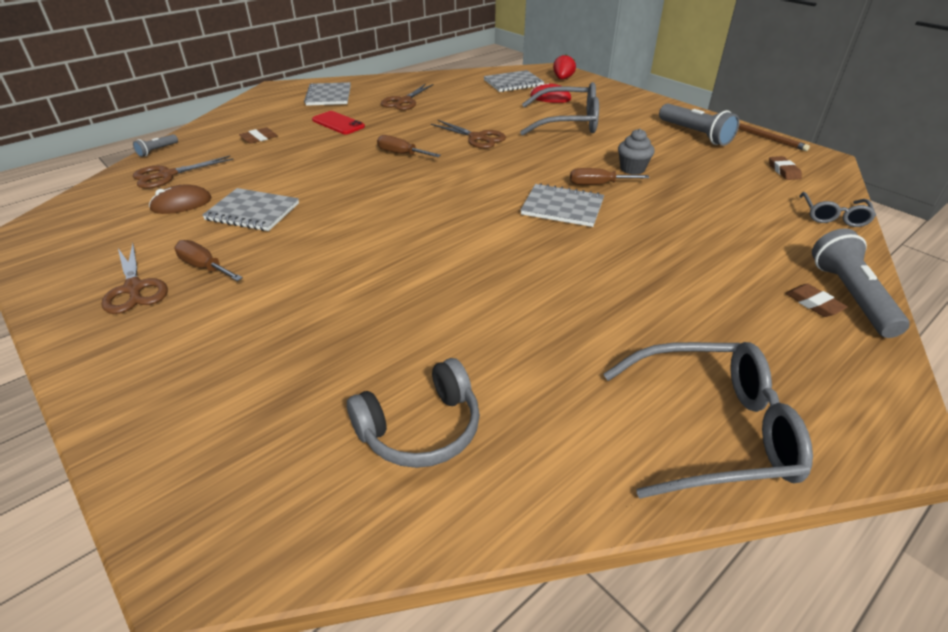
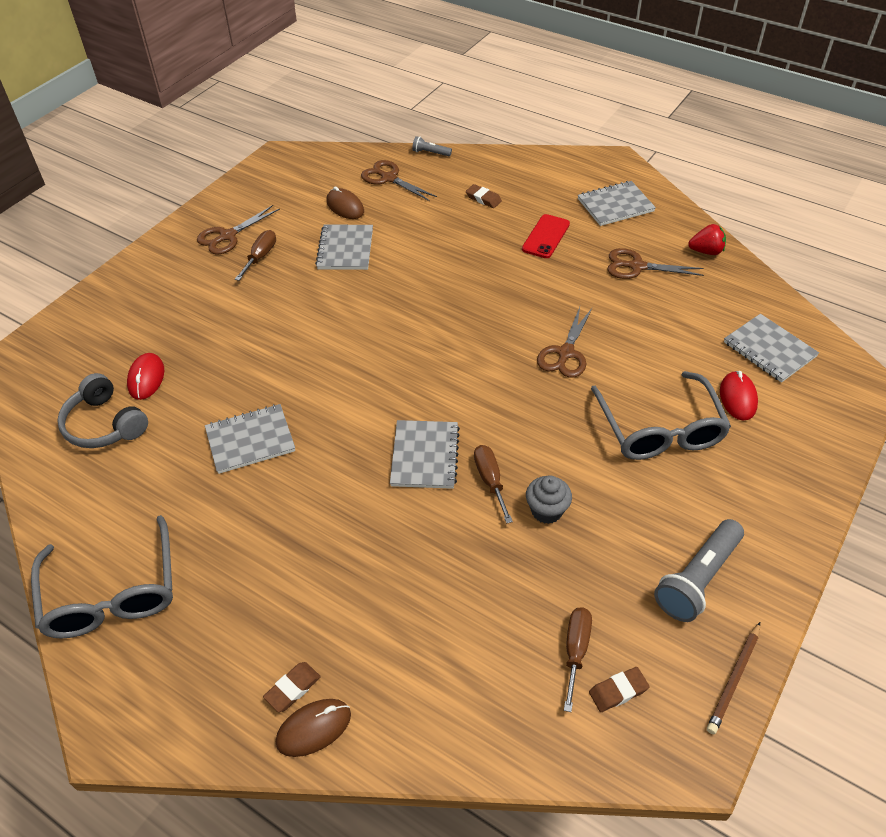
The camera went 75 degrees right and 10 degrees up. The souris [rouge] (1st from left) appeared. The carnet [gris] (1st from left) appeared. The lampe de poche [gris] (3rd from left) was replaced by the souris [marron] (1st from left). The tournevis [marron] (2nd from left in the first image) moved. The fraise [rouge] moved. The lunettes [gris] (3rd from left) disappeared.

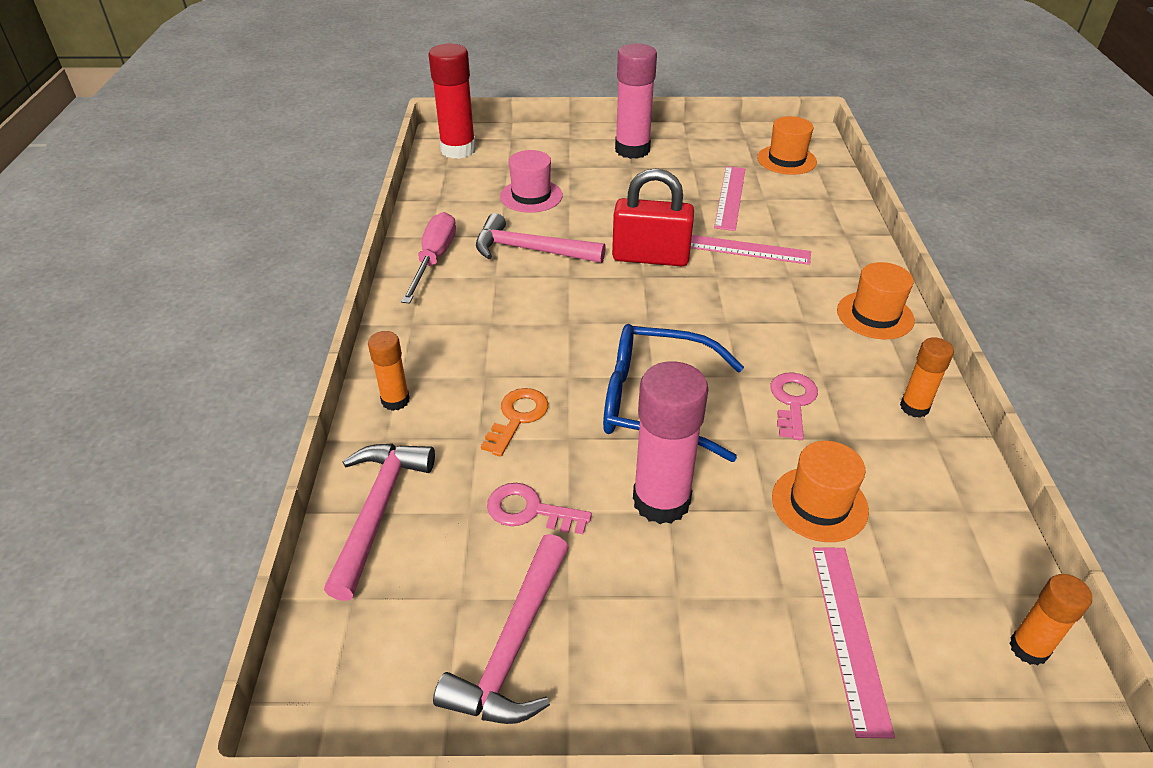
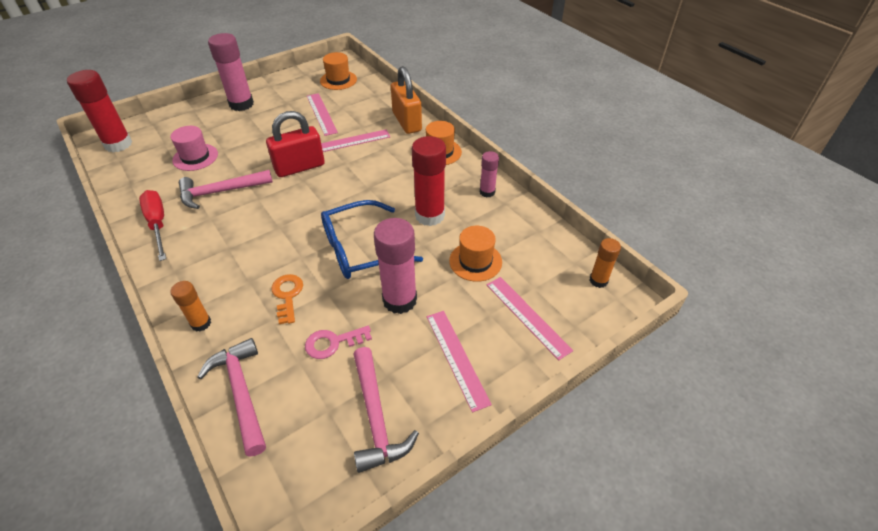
The camera went 35 degrees left and 5 degrees up. The tournevis [rose] became the tournevis [rouge]. The cadenas [orange] appeared. The clé [rose] (2nd from left) was replaced by the bâton de colle [rouge] (2nd from left). The règle [rose] (3rd from left) appeared. The bâton de colle [orange] (2nd from left) became the bâton de colle [rose] (3rd from left).

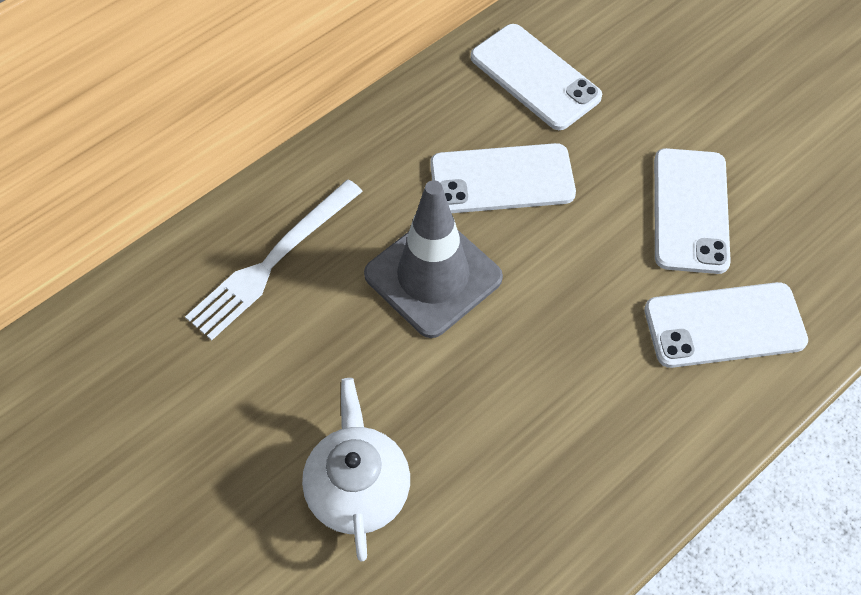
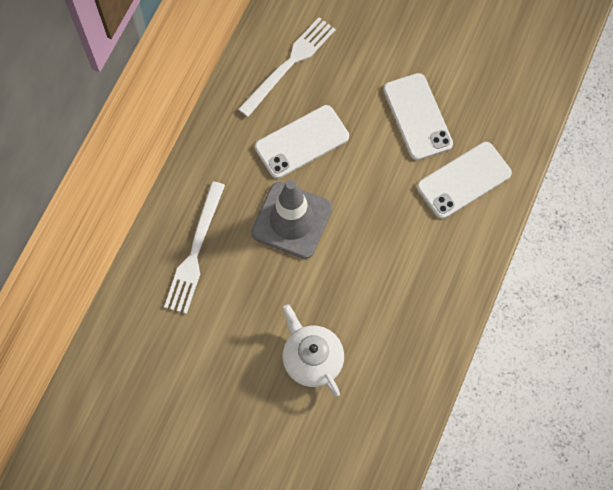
The camera went 25 degrees left and 10 degrees up. The téléphone [blanc] (2nd from left) was replaced by the fourchette [blanc] (2nd from left).

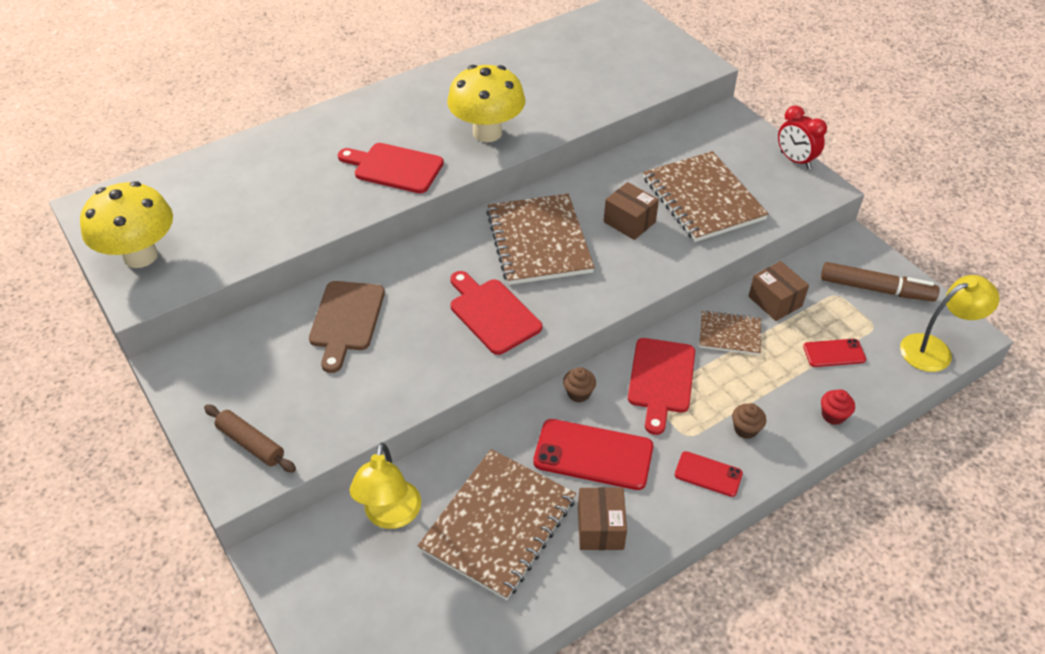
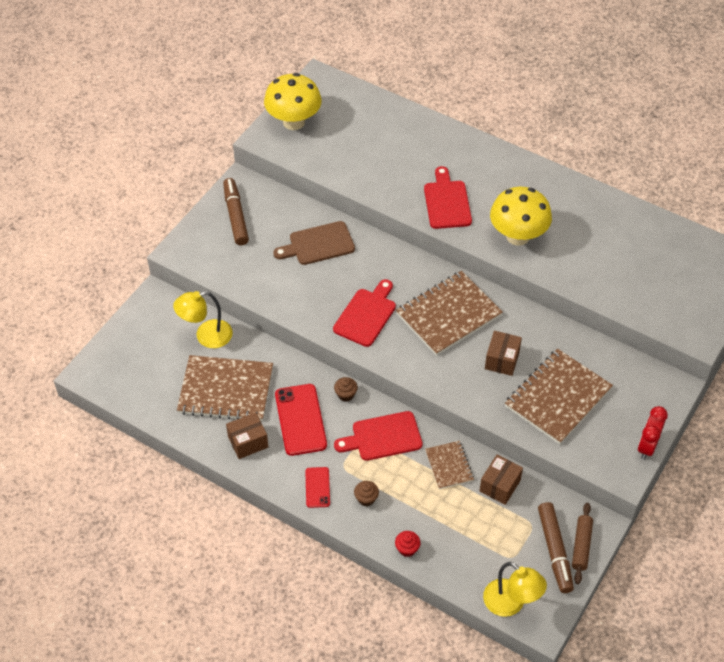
The camera went 65 degrees right and 5 degrees up. The feutre [marron] (1st from left) appeared. The rouleau à pâtisserie [marron] moved. The téléphone [rouge] (3rd from left) disappeared.

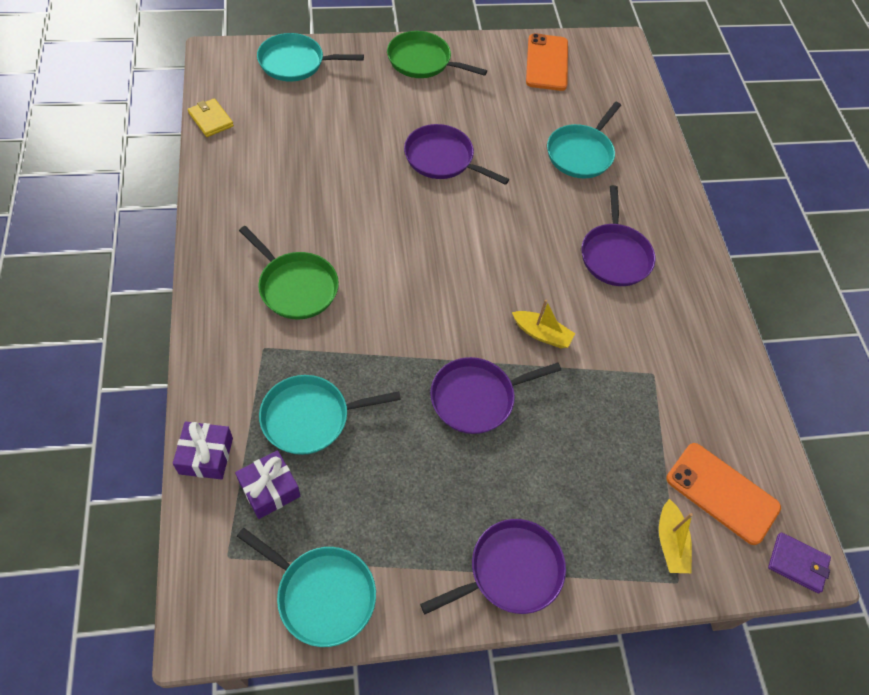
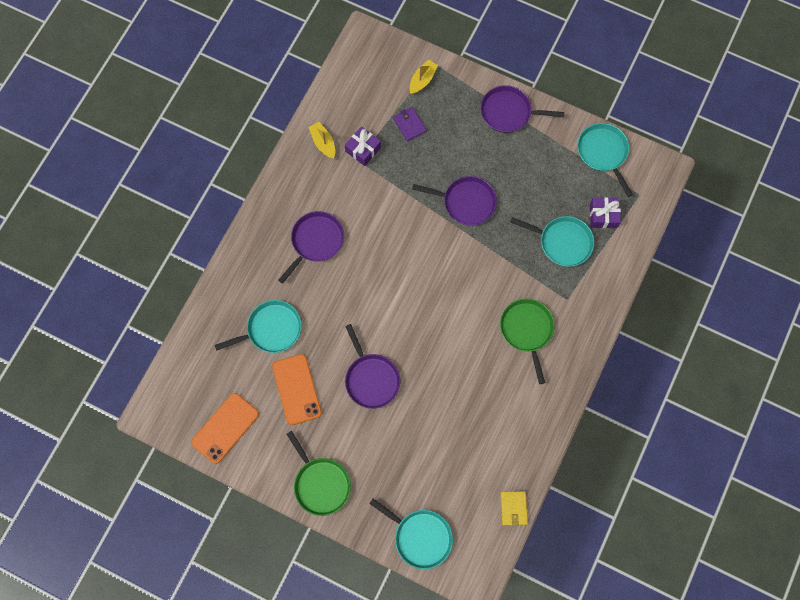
The camera went 140 degrees left and 15 degrees up. The téléphone [orange] (2nd from left) moved. The bateau [jaune] (1st from left) moved. The cadeau [violet] (1st from left) moved. The portefeuille [violet] moved.

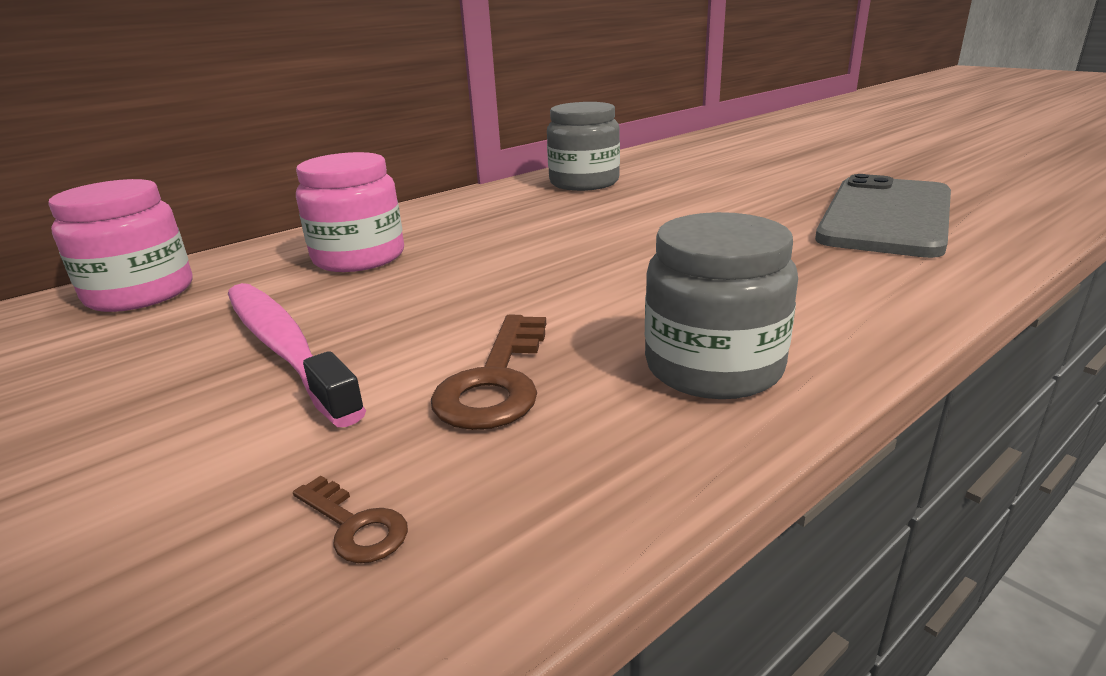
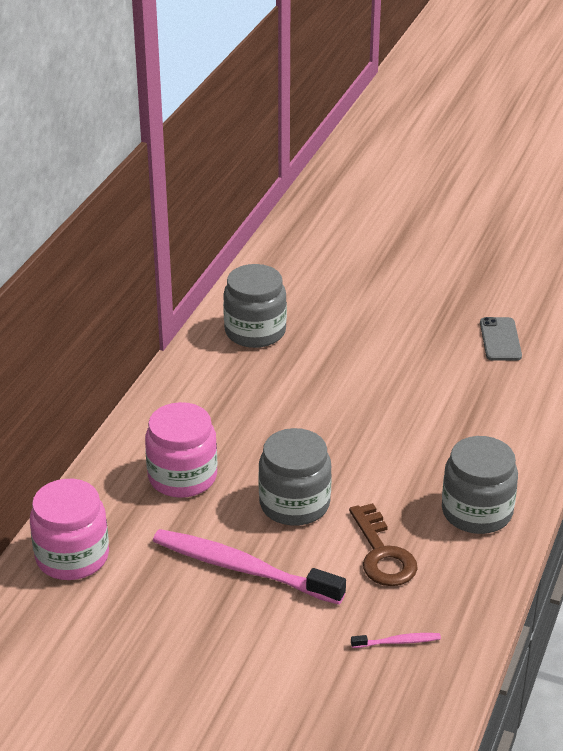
The camera went 30 degrees left and 10 degrees up. The bocal [gris] (2nd from left) appeared. The clé [marron] (1st from left) was replaced by the brosse à dents [rose] (2nd from left). The téléphone [gris] changed to 0.46 times the size.

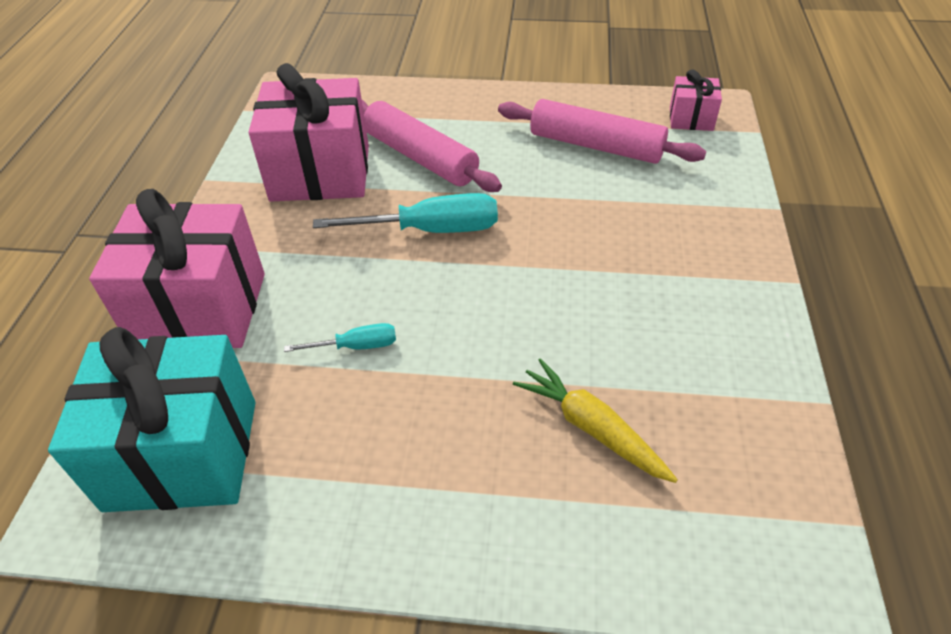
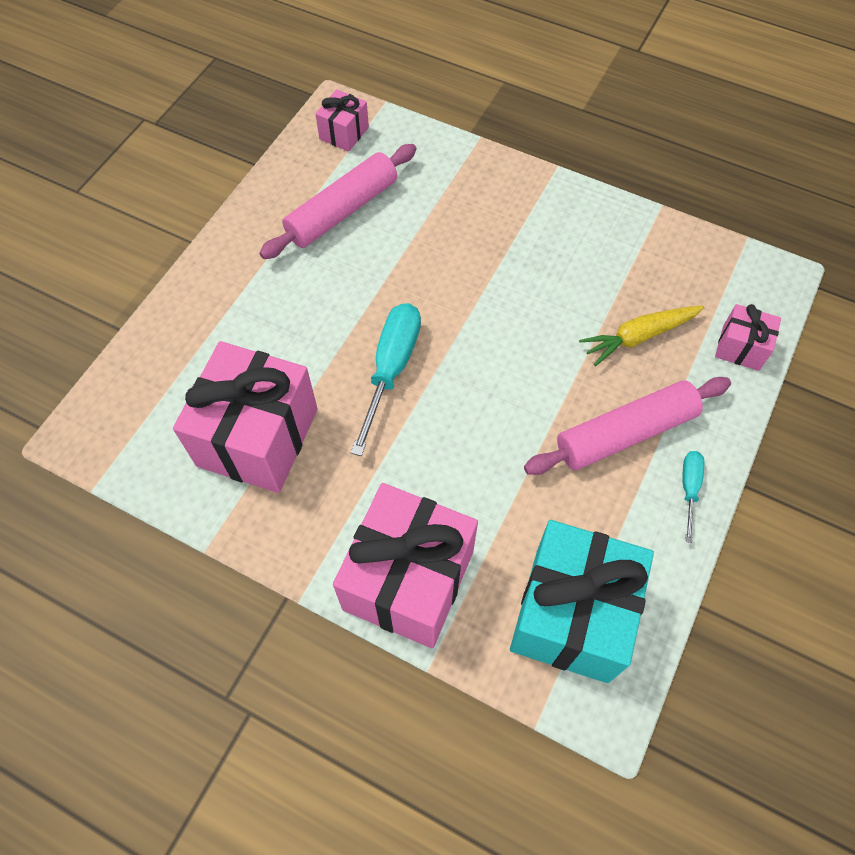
The camera went 70 degrees left and 15 degrees up. The rouleau à pâtisserie [rose] (1st from left in the first image) moved. The tournevis [turquoise] (1st from left in the first image) moved. The cadeau [rose] (4th from left) appeared.

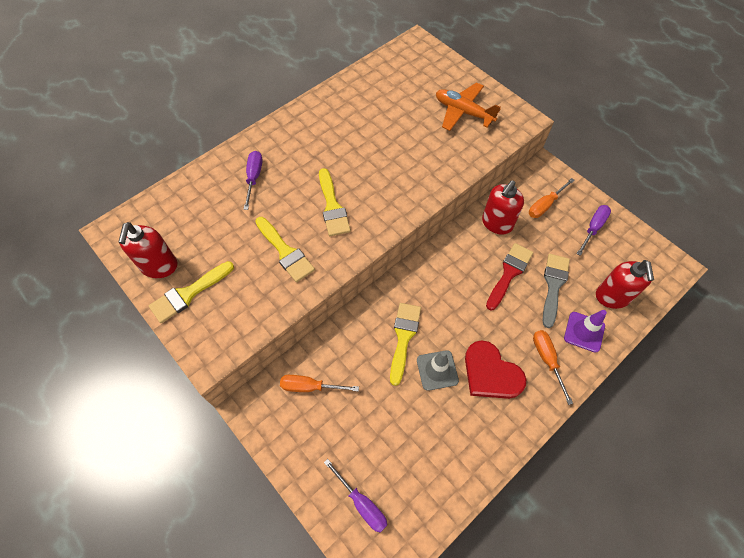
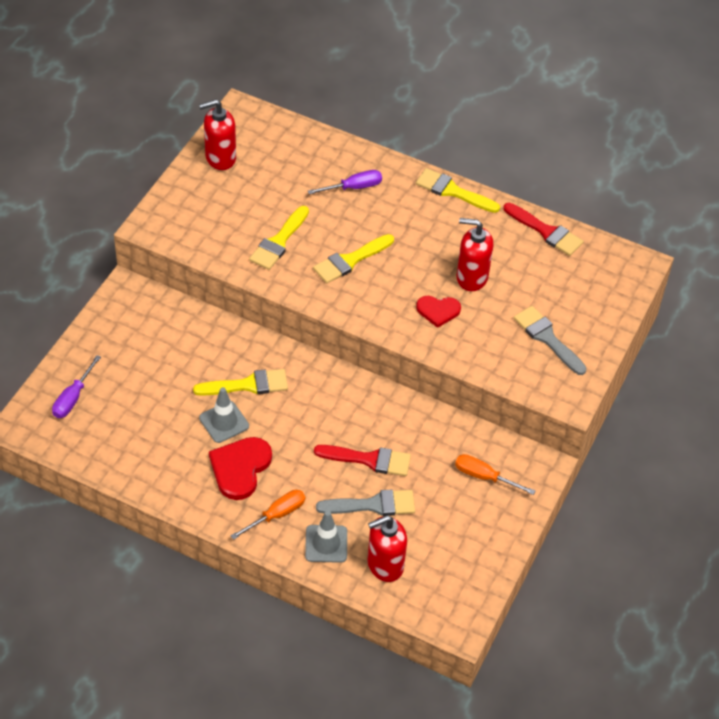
The camera went 65 degrees right and 10 degrees down. The cône de chantier [violet] became the cône de chantier [gris] (2nd from left). The pinceau [jaune] (1st from left in the first image) moved. The cœur [rouge] (2nd from left) appeared. The distributeur de savon [rouge] (2nd from left in the first image) moved. The pinceau [rouge] (2nd from left) appeared. The avion [orange] was replaced by the pinceau [gris] (2nd from left). The tournevis [orange] (1st from left) disappeared. The tournevis [violet] (3rd from left) disappeared.

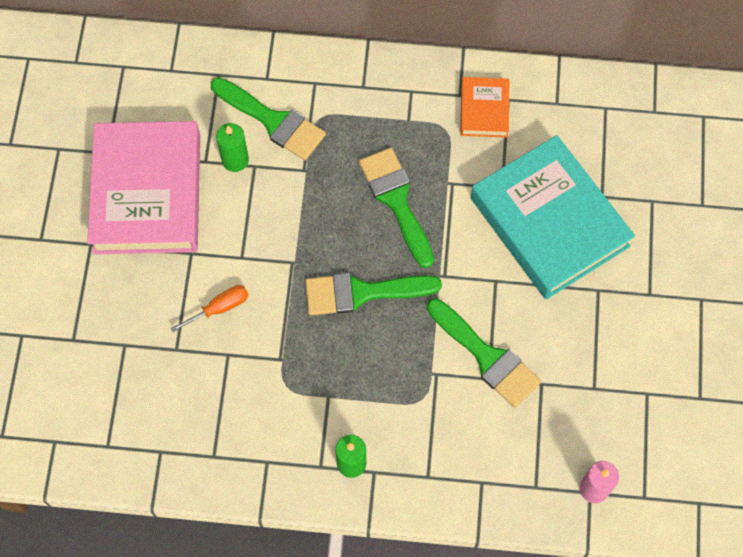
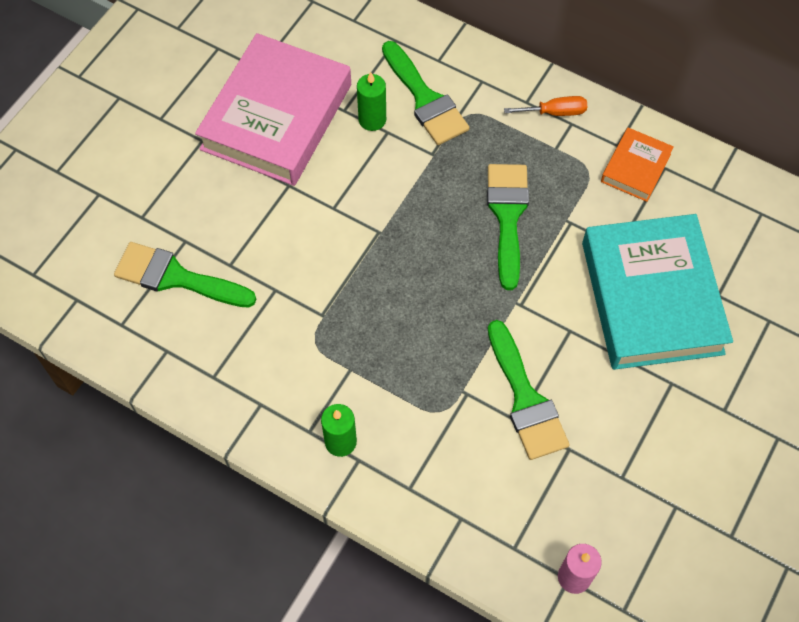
The camera went 25 degrees right and 5 degrees down. The pinceau [vert] (2nd from left in the first image) moved. The tournevis [orange] moved.

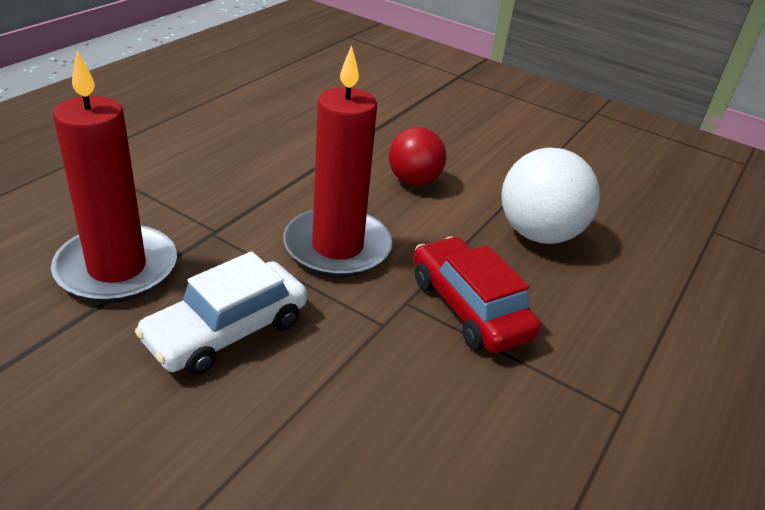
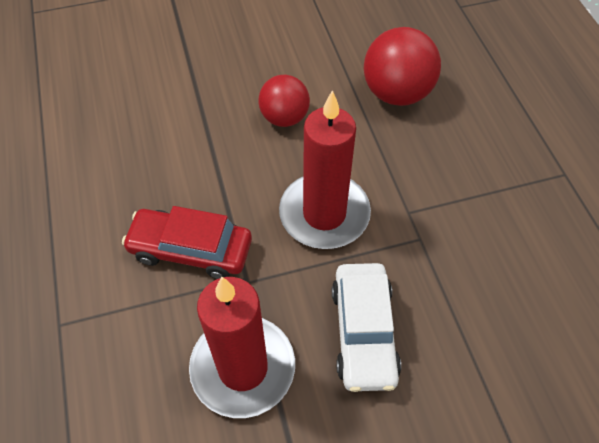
The camera went 45 degrees left and 20 degrees up. The voiture [rouge] moved. The balle [blanc] became the balle [rouge] (2nd from left).

